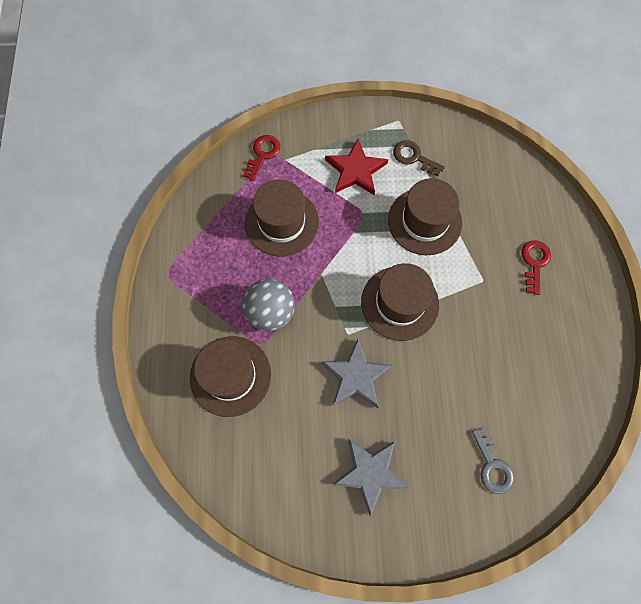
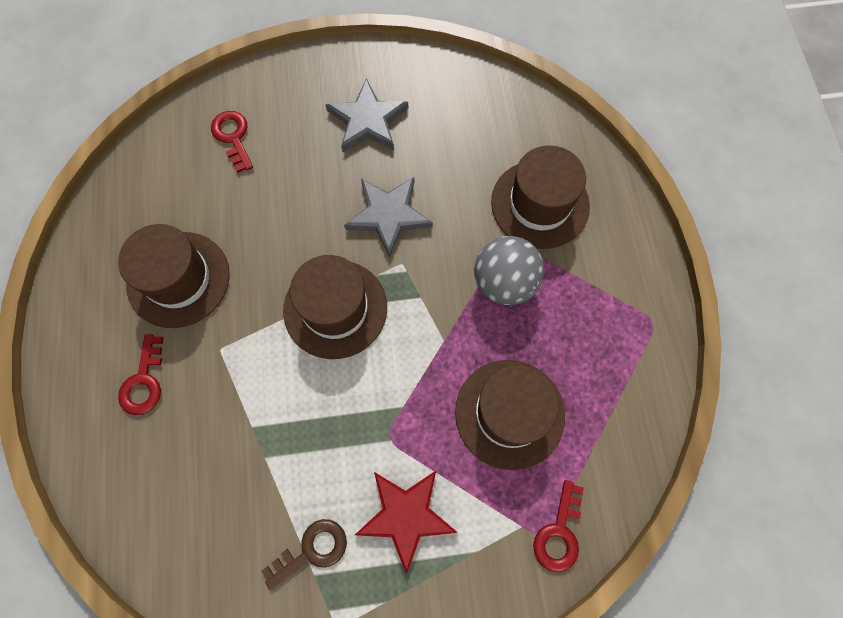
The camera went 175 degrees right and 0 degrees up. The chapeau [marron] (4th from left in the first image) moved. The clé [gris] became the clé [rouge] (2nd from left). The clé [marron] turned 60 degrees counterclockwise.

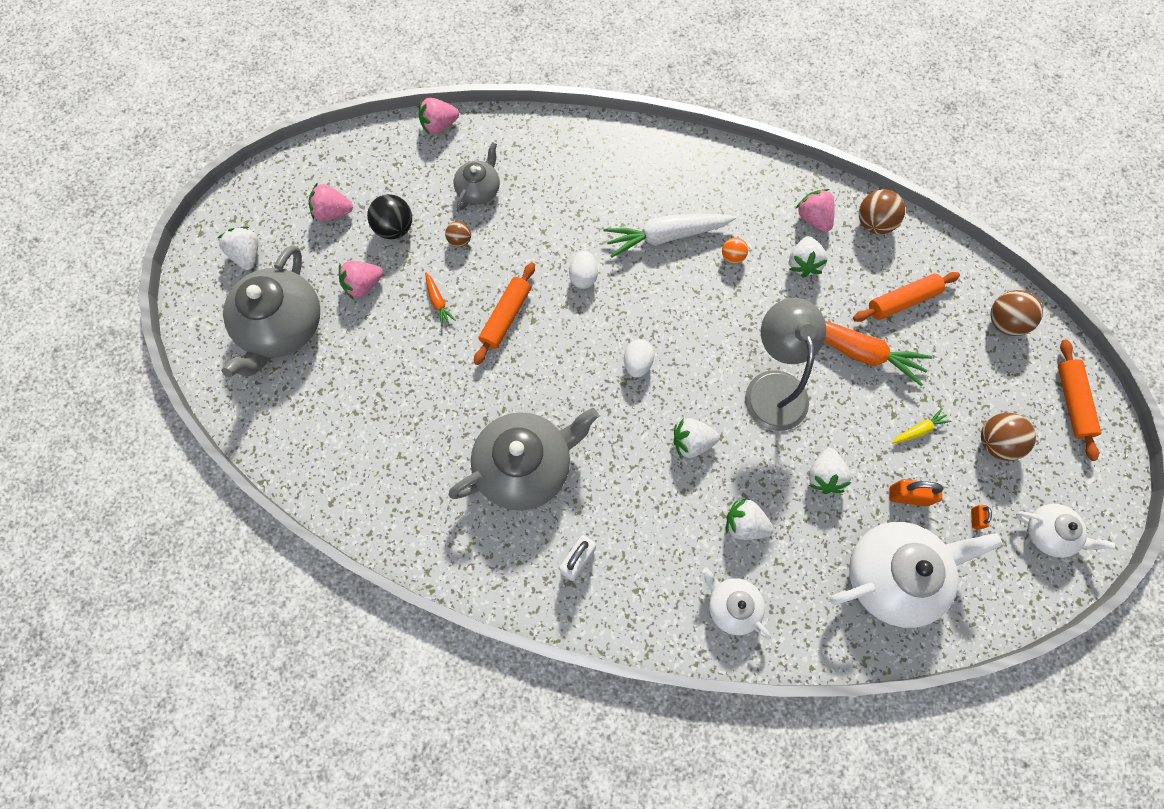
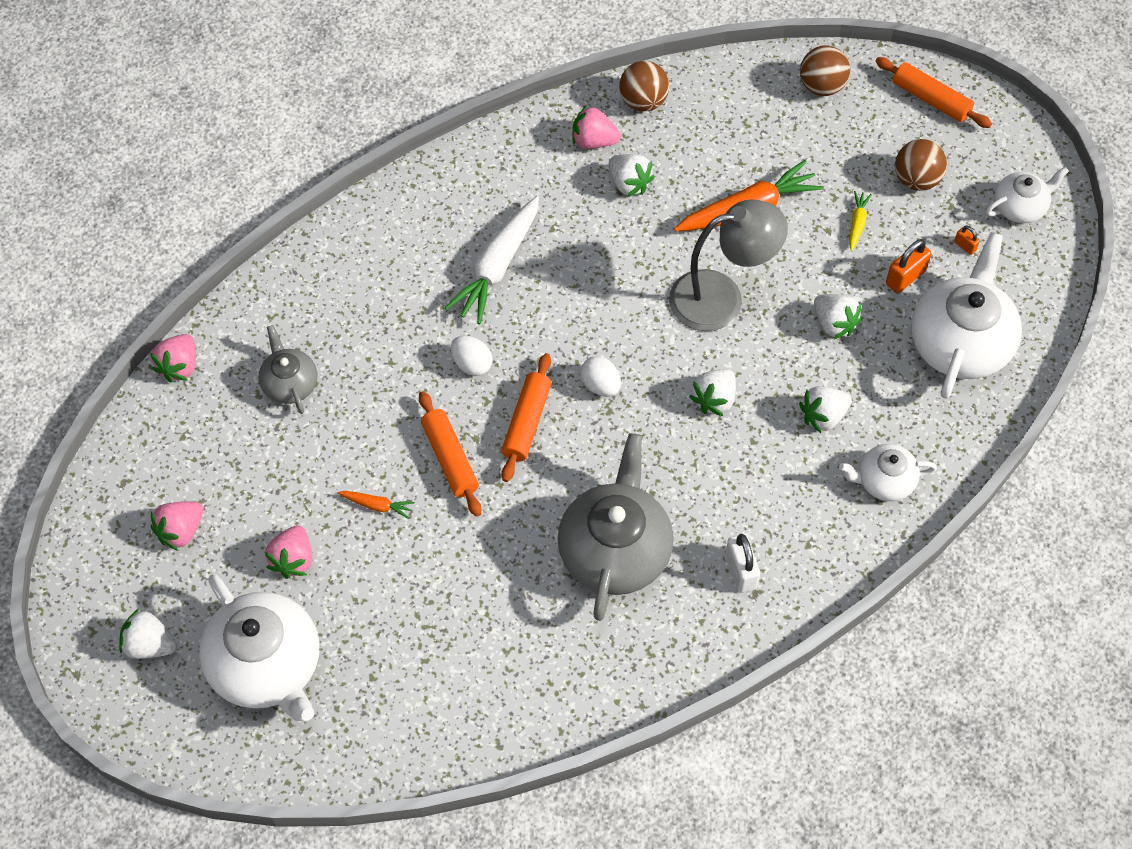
The camera went 50 degrees left and 10 degrees down. The théière [gris] (1st from left) became the théière [blanc] (1st from left). The rouleau à pâtisserie [orange] (2nd from left) moved. The lampe [gris] turned 135 degrees clockwise. The balle [noir] disappeared. The balle [marron] (1st from left) disappeared. The balle [orange] disappeared.

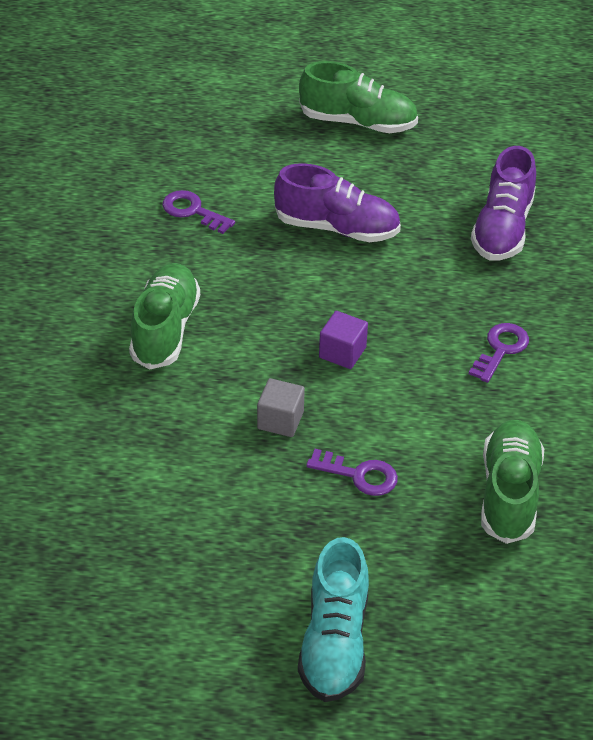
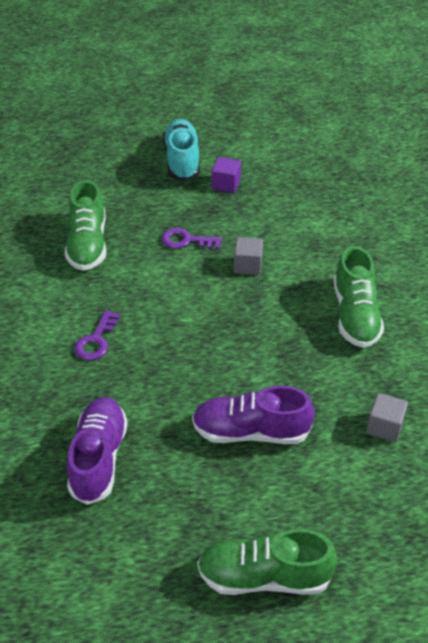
The camera went 170 degrees right and 0 degrees up. The cube [violet] moved. The clé [violet] (1st from left) was replaced by the cube [gris] (2nd from left).

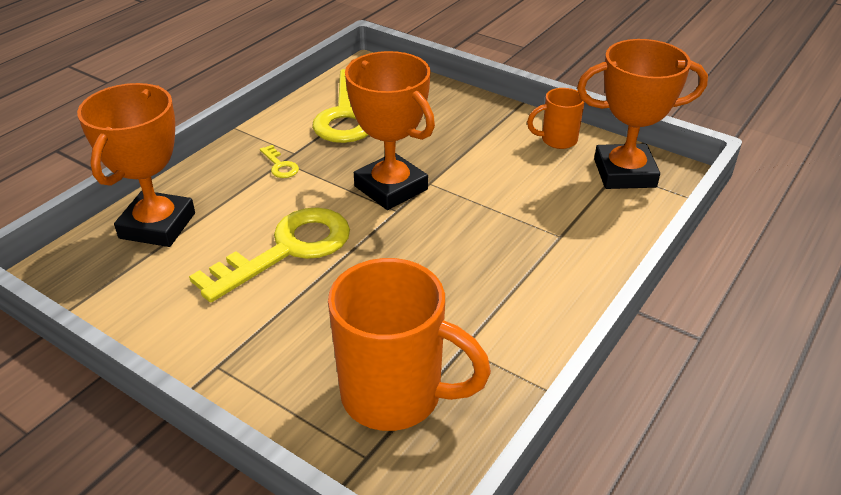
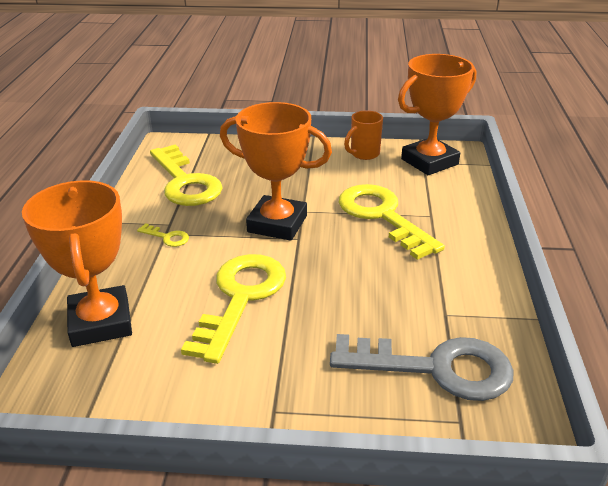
The camera went 30 degrees left and 5 degrees down. The tasse [orange] (1st from left) was replaced by the clé [gris]. The clé [jaune] (4th from left) appeared.

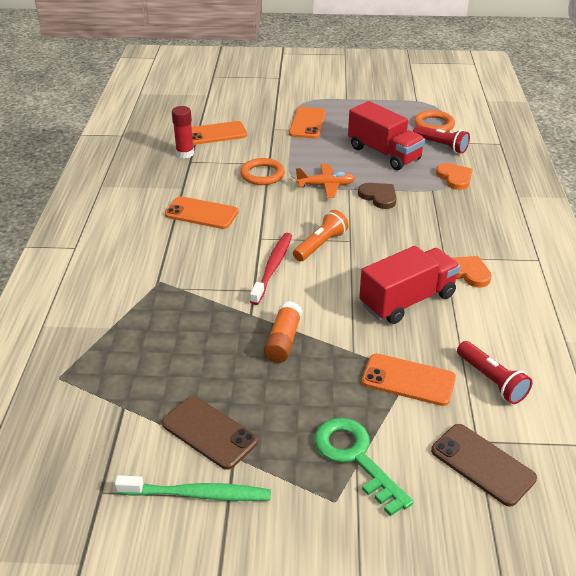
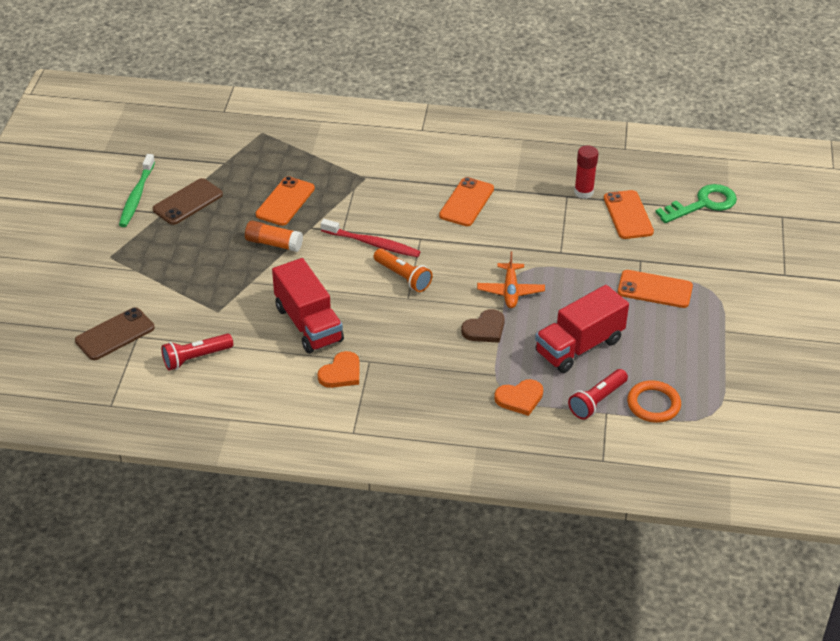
The camera went 95 degrees right and 5 degrees up. The téléphone [orange] (4th from left in the first image) moved. The clé [vert] moved. The anneau [orange] (1st from left) disappeared.

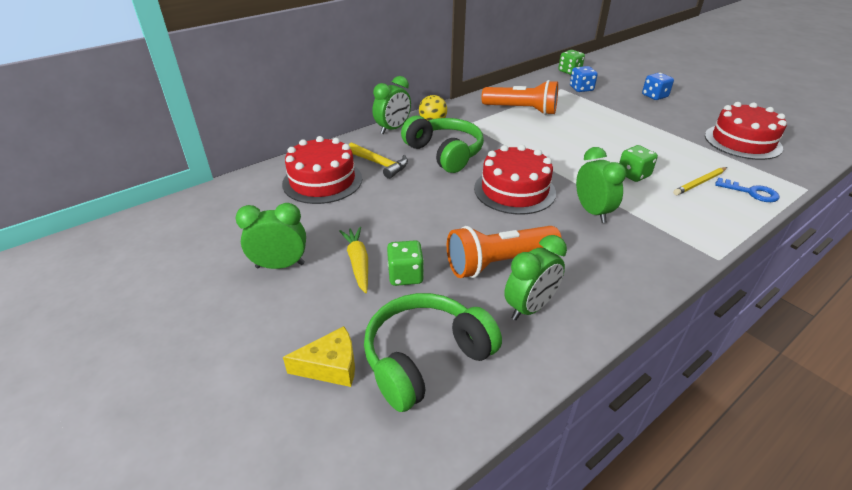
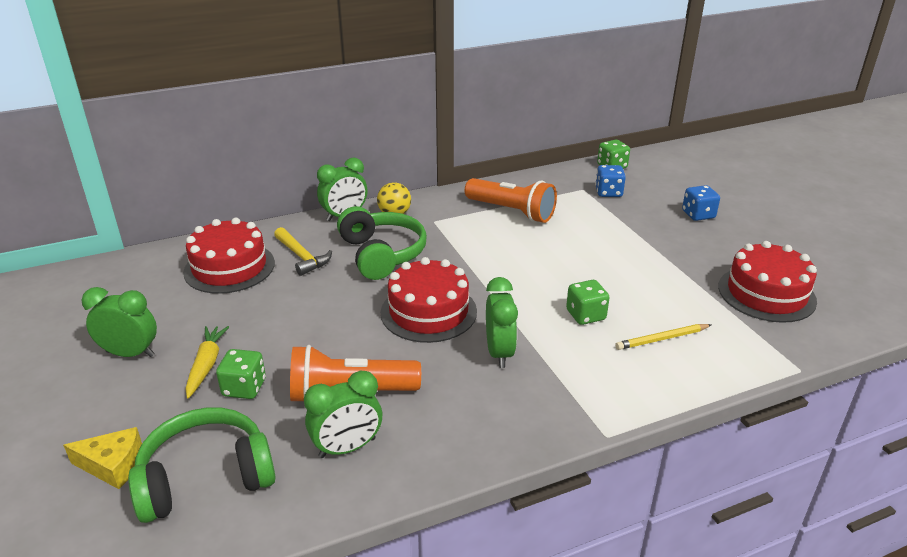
The camera went 15 degrees right and 5 degrees down. The clé [bleu] disappeared.

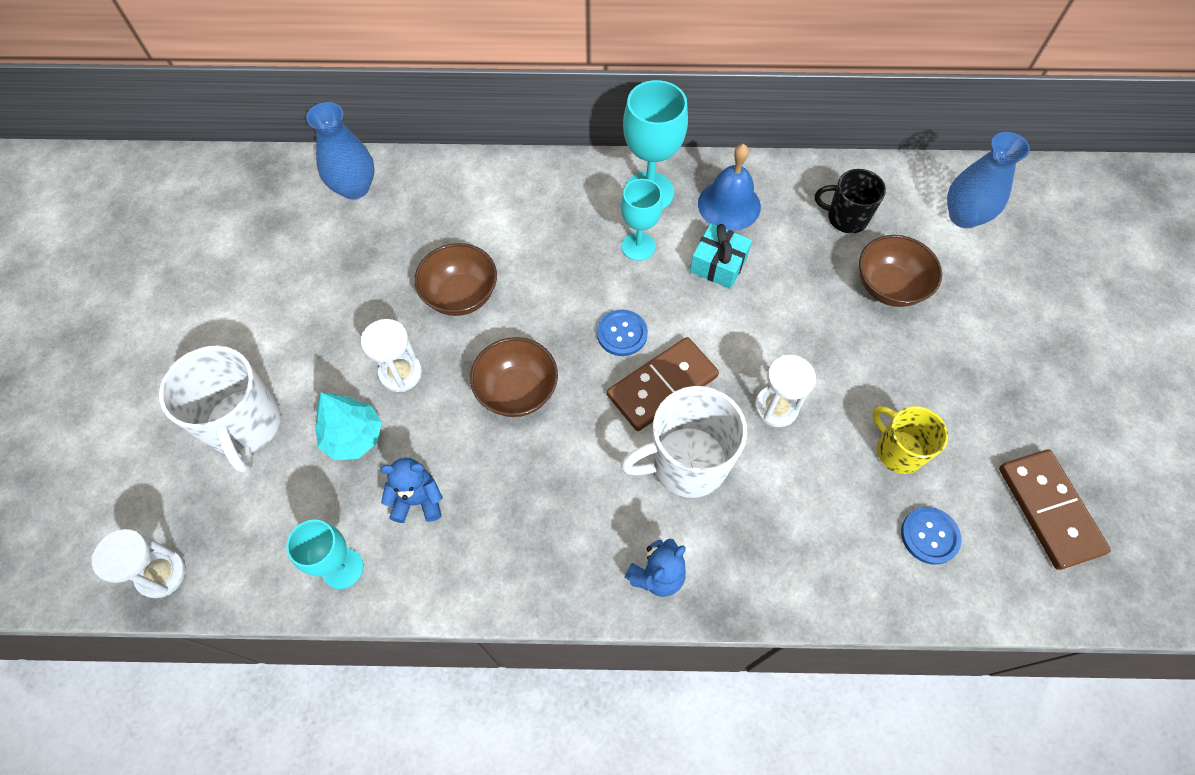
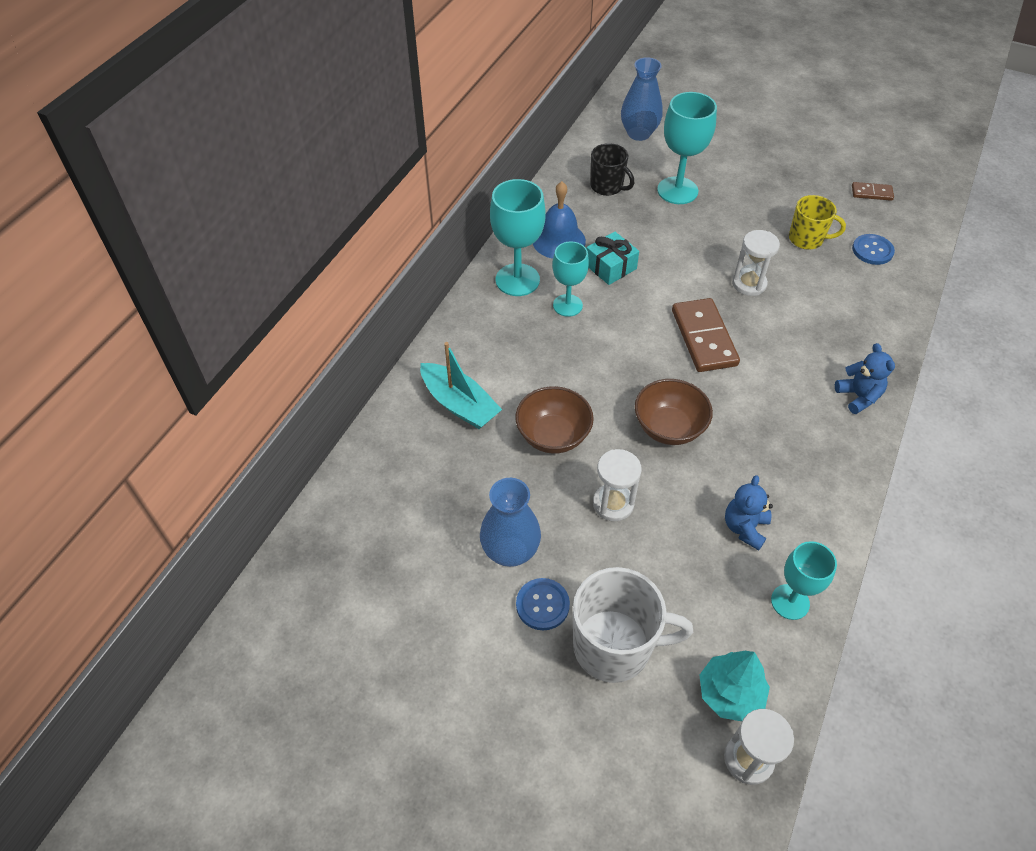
The camera went 65 degrees left and 10 degrees down. The bateau [turquoise] appeared. The vase [bleu] (1st from left) moved. The bouton [bleu] (1st from left) moved. The tasse [noir] turned 90 degrees counterclockwise. The bol [marron] (3rd from left) was replaced by the verre à pied [turquoise] (3rd from left). The arbre [turquoise] moved. The tasse [jaune] turned 150 degrees counterclockwise. The domino [marron] (2nd from left) changed to 0.52 times the size. The tasse [blanc] (2nd from left) disappeared.

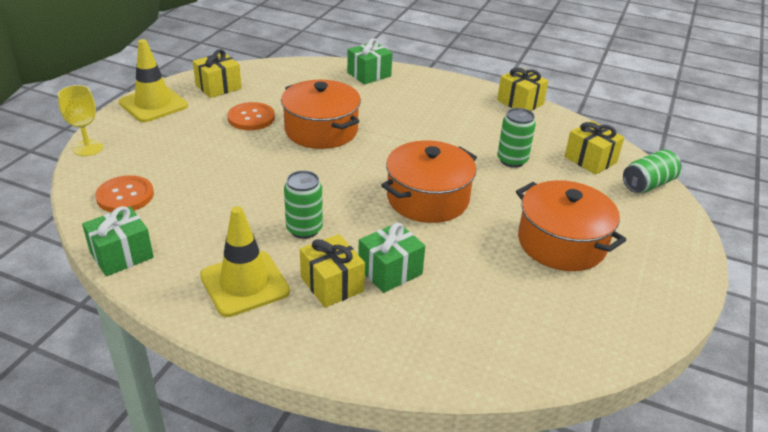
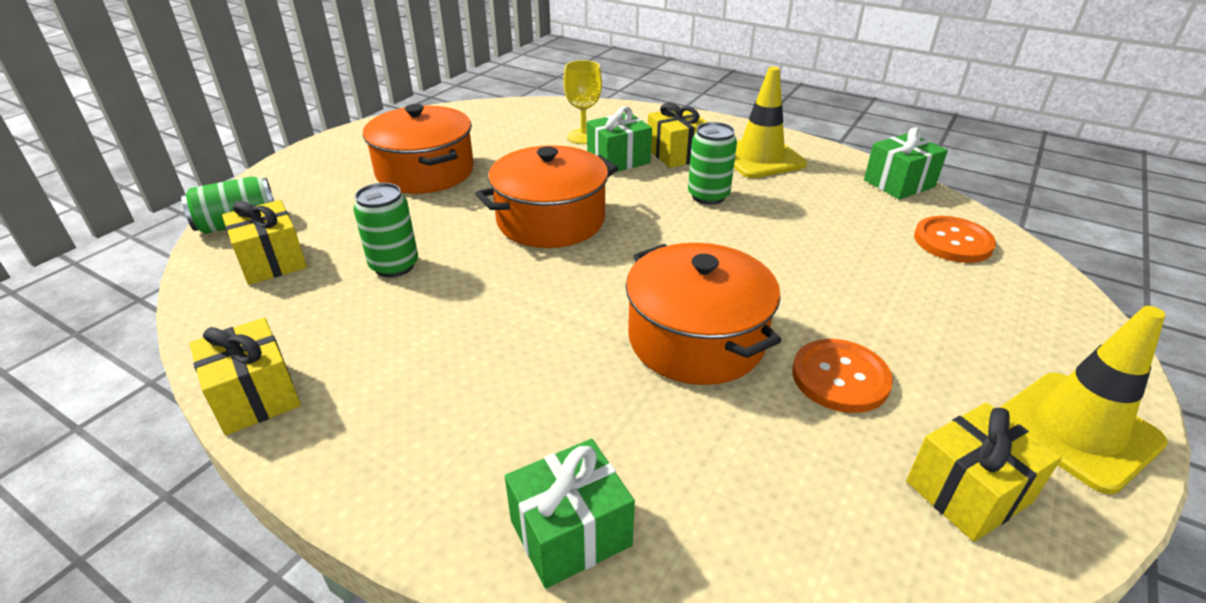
The camera went 170 degrees left and 0 degrees up. The verre à pied [jaune] moved.

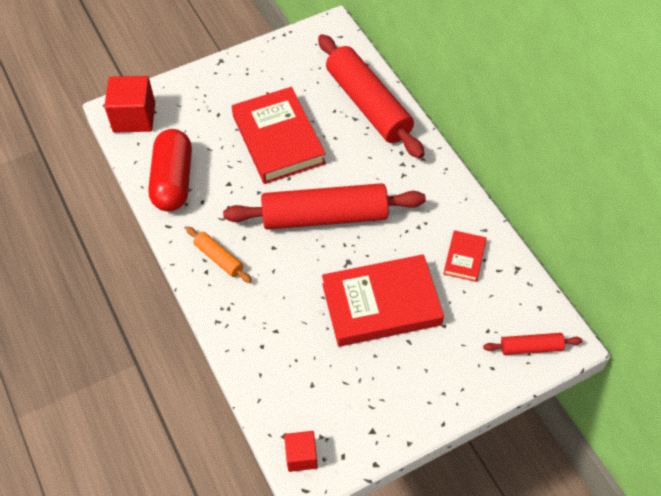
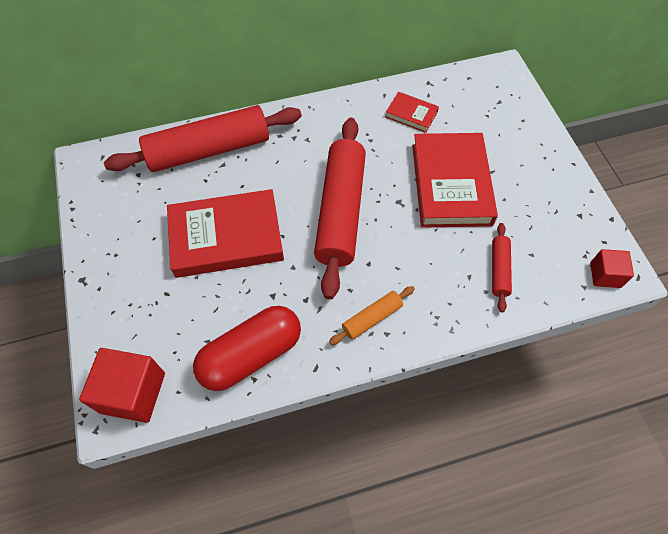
The camera went 80 degrees left and 5 degrees up. The gélule [rouge] turned 45 degrees counterclockwise. The rouleau à pâtisserie [rouge] (3rd from left) moved.

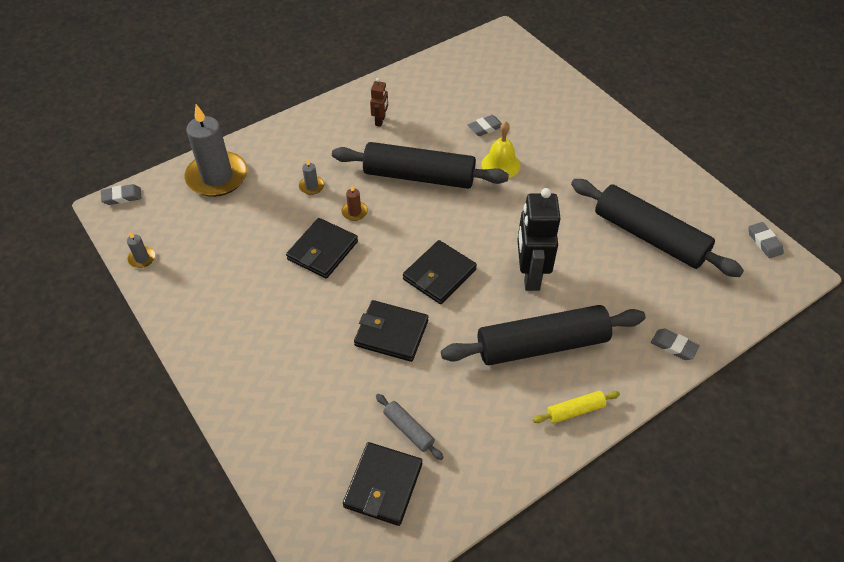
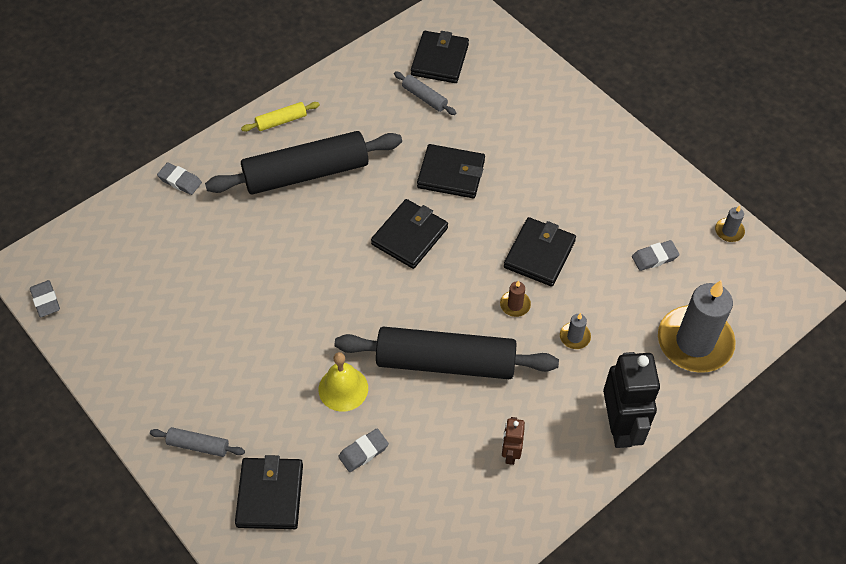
The camera went 175 degrees right and 5 degrees up. The rouleau à pâtisserie [gris] (1st from left) appeared. The portefeuille [noir] (1st from left) appeared. The robot [noir] moved. The gomme [gris] (1st from left in the first image) moved. The rouleau à pâtisserie [noir] (3rd from left) disappeared.

